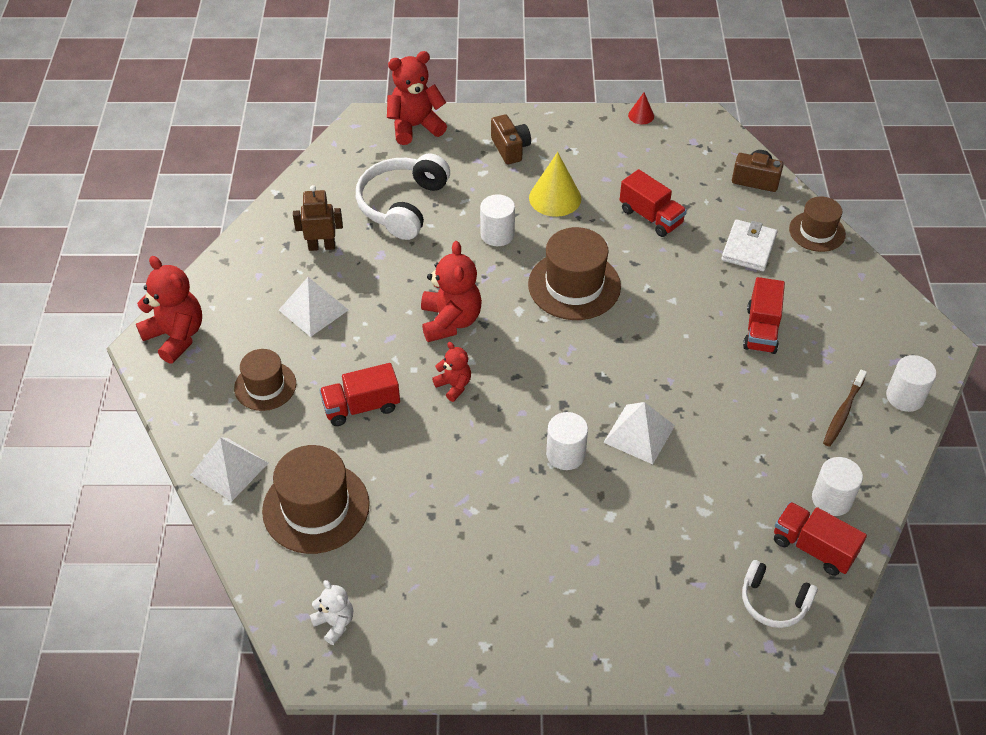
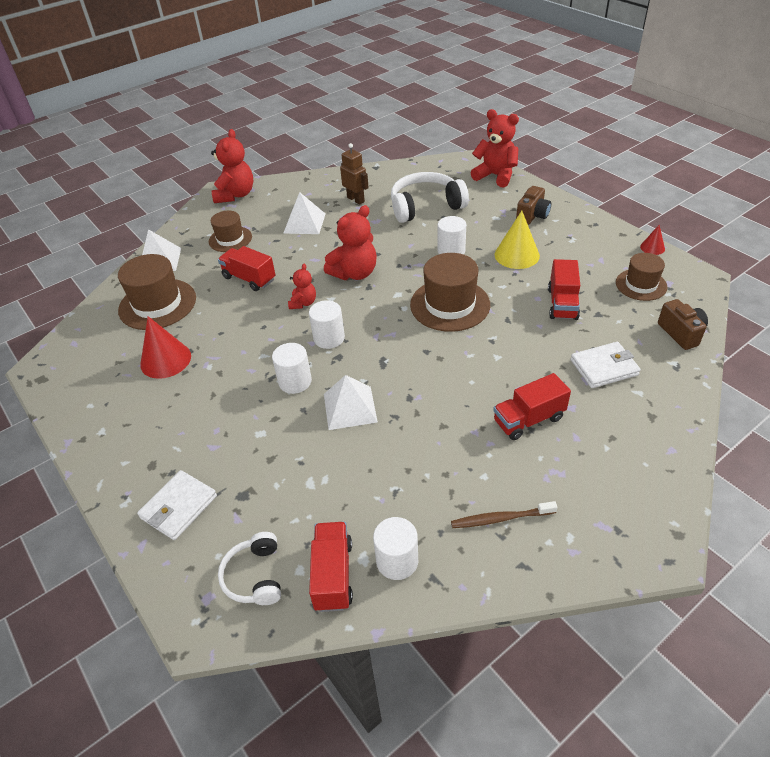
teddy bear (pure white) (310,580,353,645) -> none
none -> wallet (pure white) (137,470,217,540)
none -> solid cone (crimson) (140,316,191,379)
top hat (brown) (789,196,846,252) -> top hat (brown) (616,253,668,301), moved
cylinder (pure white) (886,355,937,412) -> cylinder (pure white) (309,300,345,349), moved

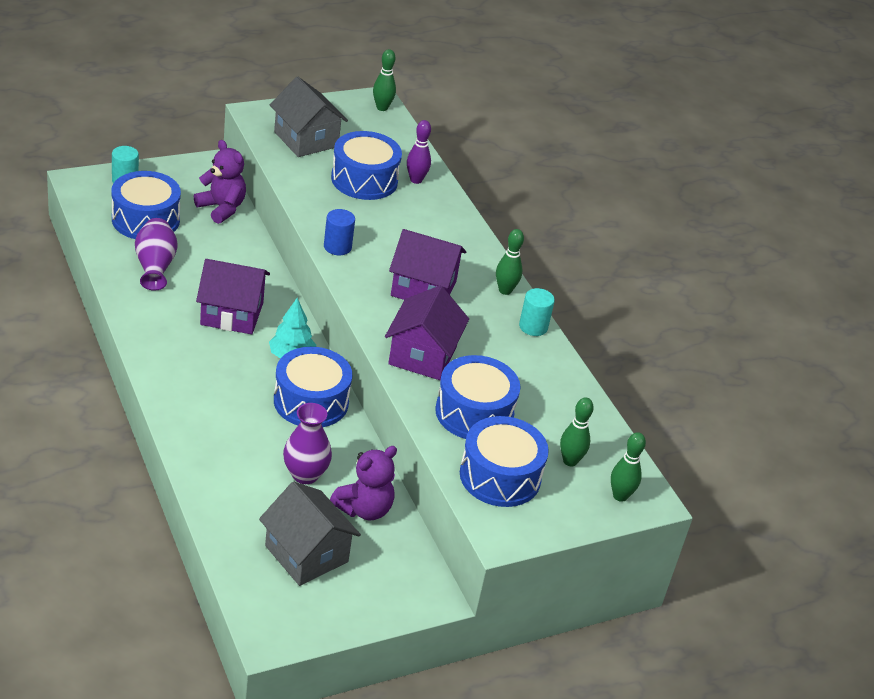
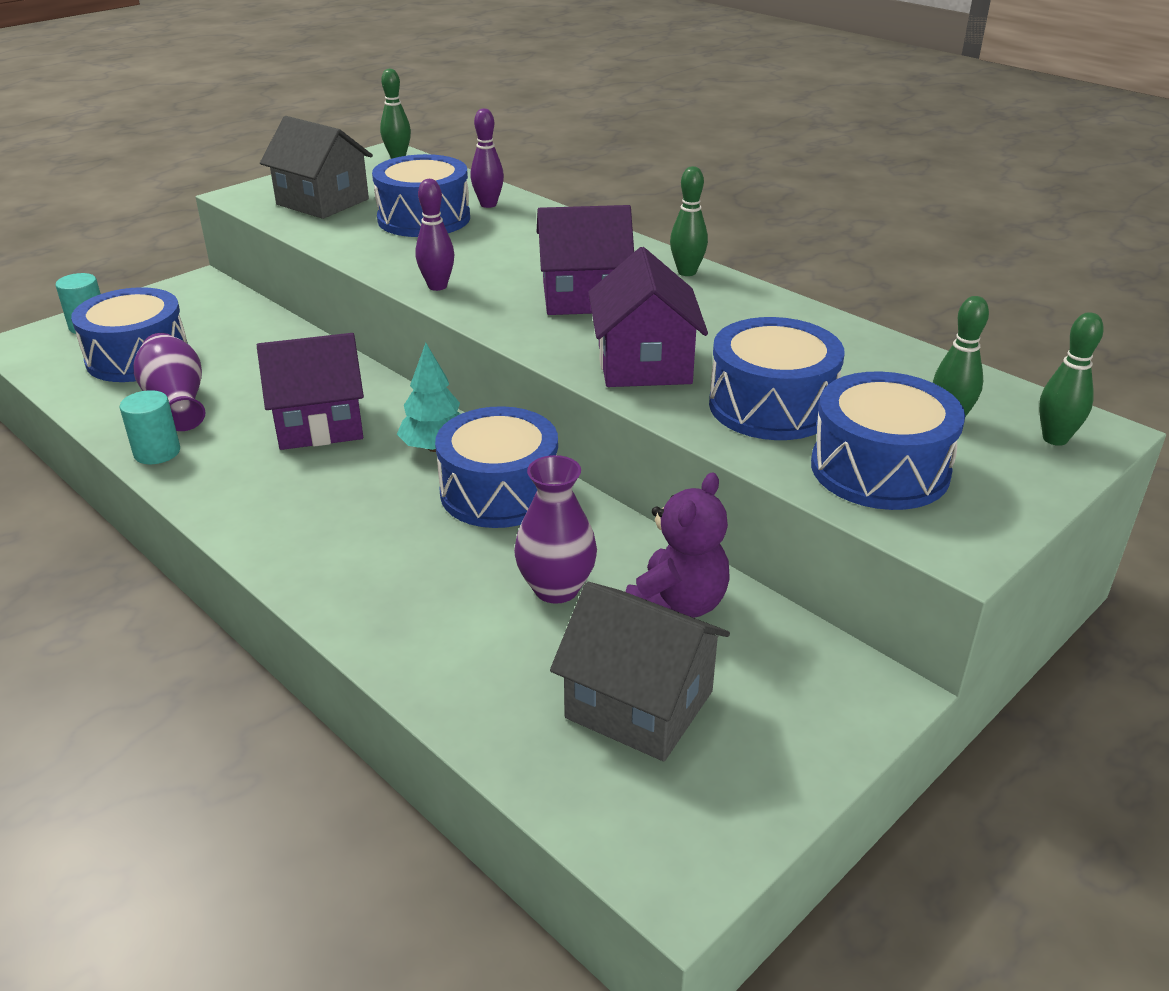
teddy bear (purple) (194,140,246,224) -> none
cylinder (teal) (519,288,555,336) -> cylinder (teal) (119,390,180,464), moved
cylinder (cobalt) (324,209,355,255) -> tenpin (purple) (415,179,455,291)

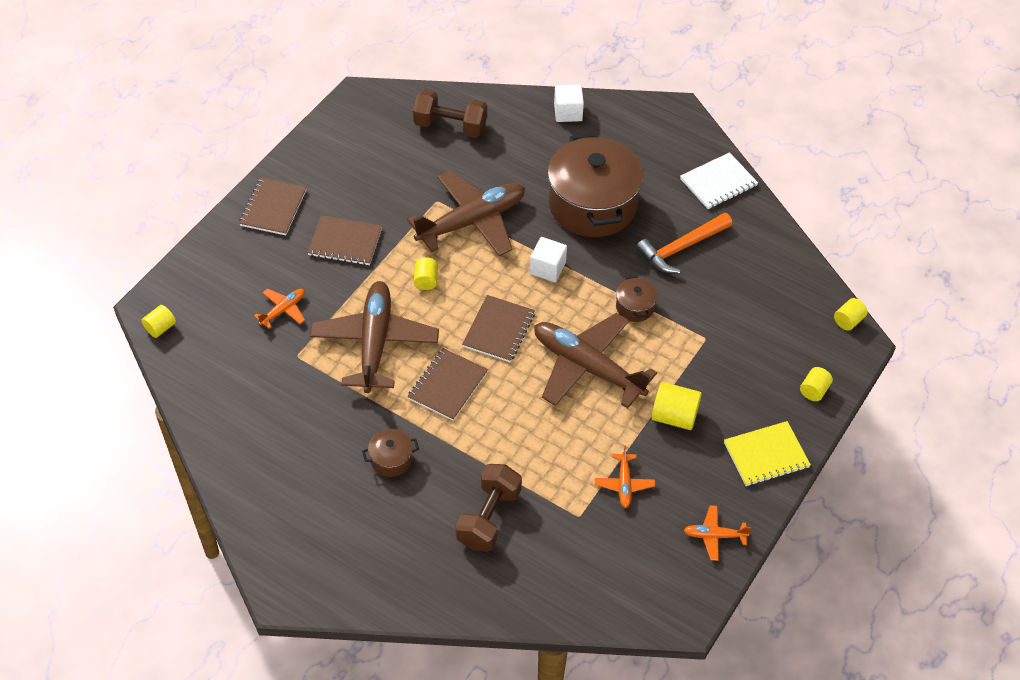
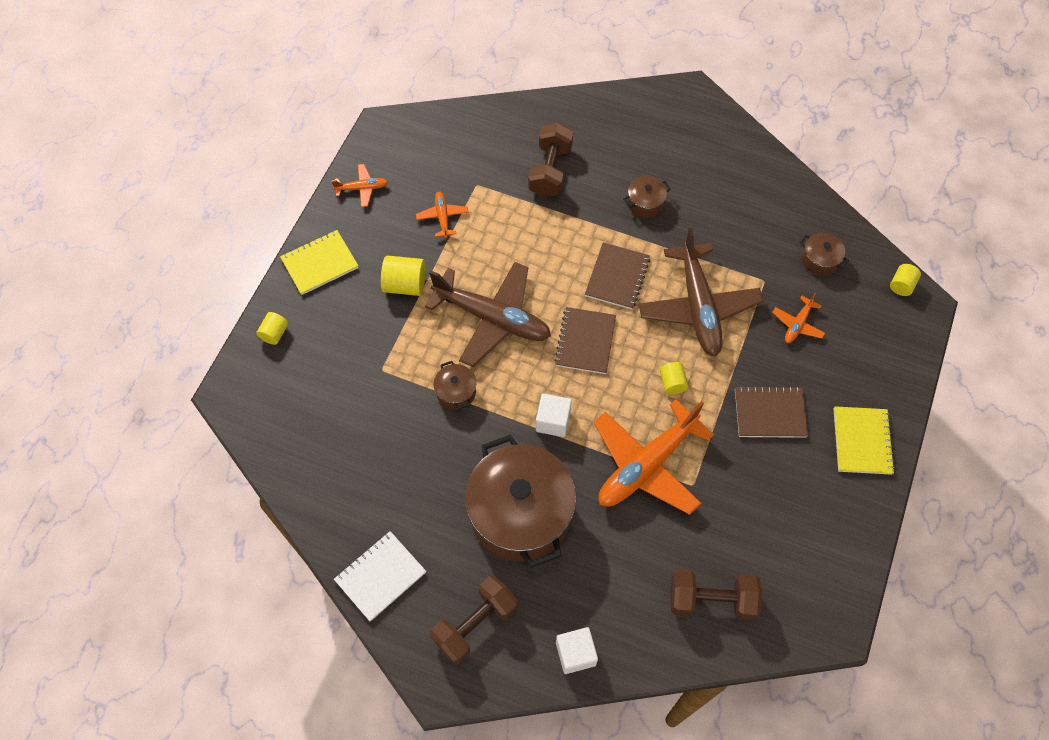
hammer (bright orange) (636,213,732,273) -> none
cylinder (yellow) (834,298,868,331) -> none
none -> dumbbell (brown) (430,576,518,665)
none -> pot (brown) (800,233,849,276)
notepad (brown) (239,177,307,235) -> notepad (yellow) (834,406,895,475)
toy plane (brown) (407,171,525,256) -> toy plane (bright orange) (594,399,714,515)

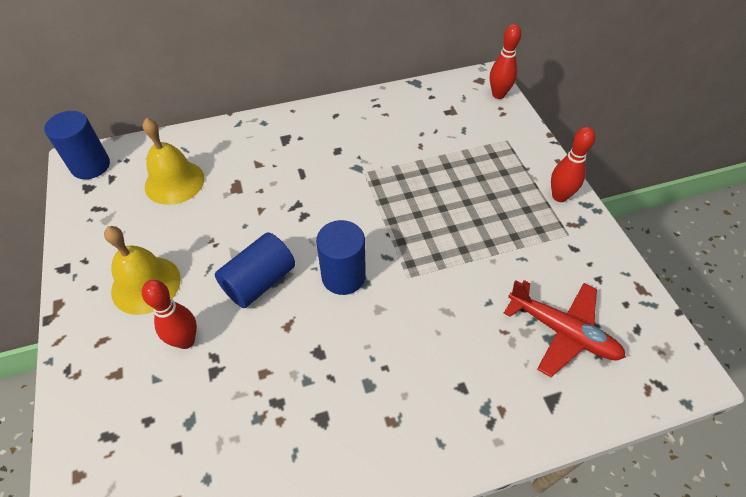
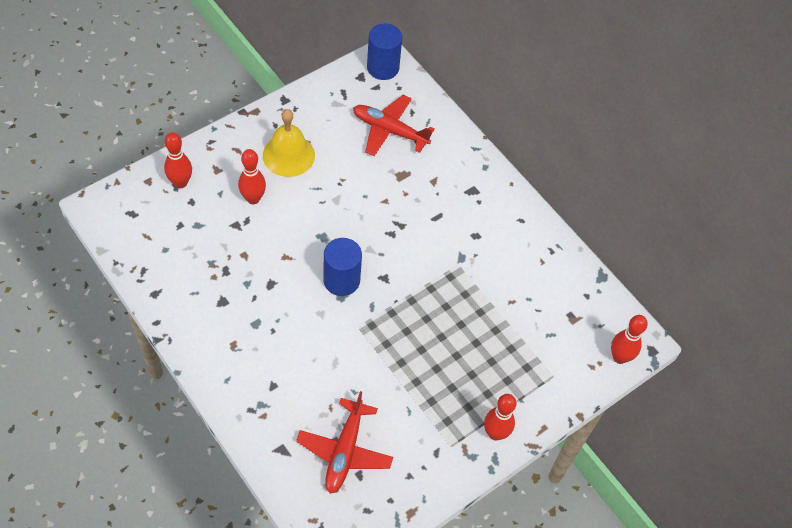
cylinder (cobalt) (215,232,295,308) -> none
none -> tenpin (crimson) (164,132,192,188)
bell (yellow) (143,118,205,205) -> toy plane (crimson) (353,95,435,156)

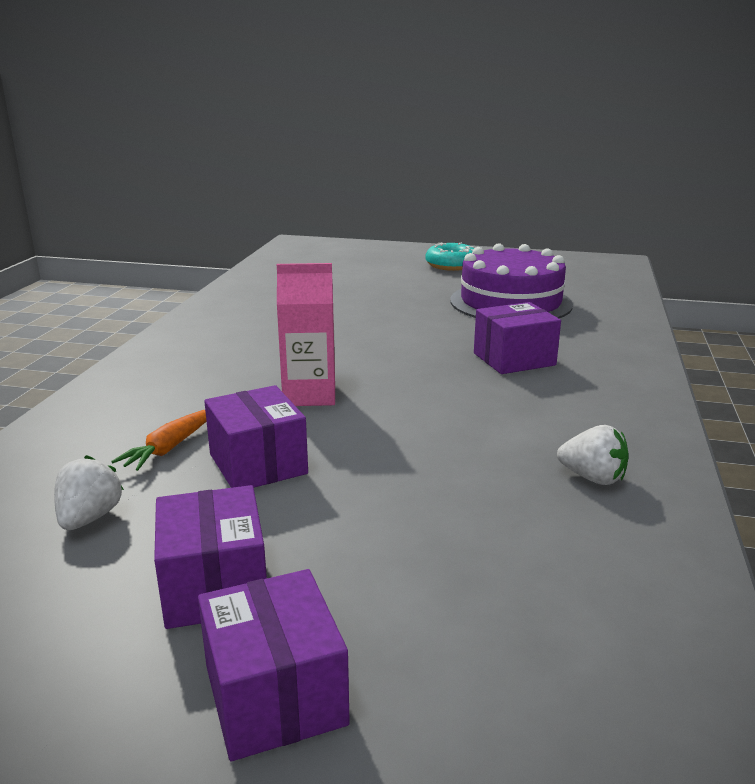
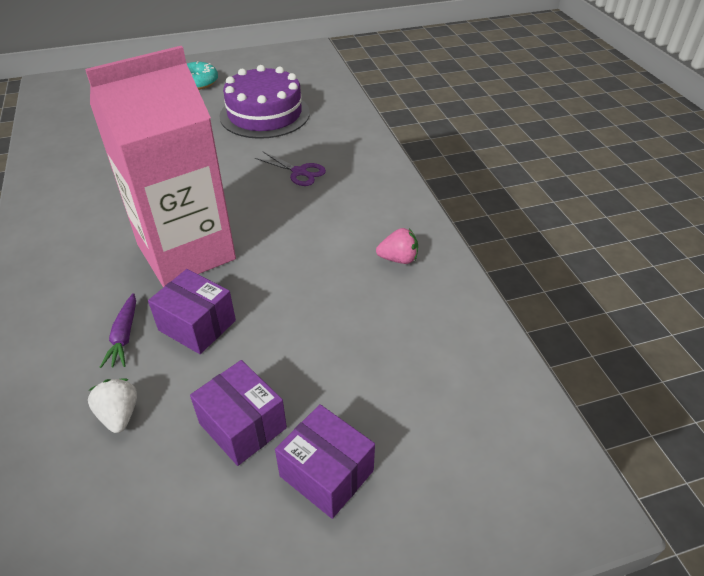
box (purple) (474,302,561,374) -> scissors (purple) (255,152,326,186)
carrot (bright orange) (111,410,207,471) -> carrot (purple) (100,293,136,368)
strawberry (pure white) (557,425,629,485) -> strawberry (pink) (376,228,418,264)
juice carton (pink) (277,263,335,406) -> juice carton (pink) (85,46,236,287), x2.02

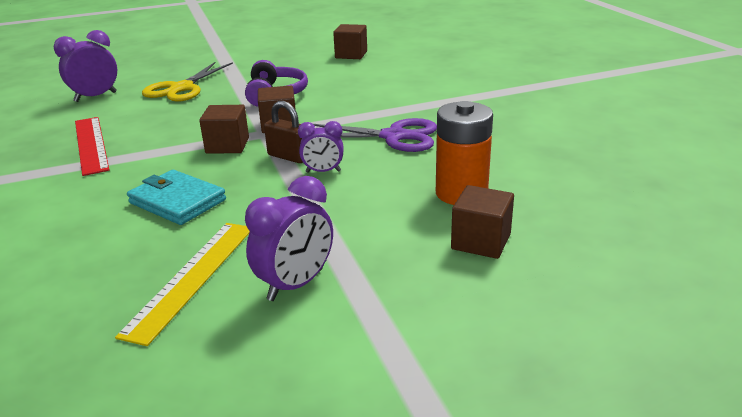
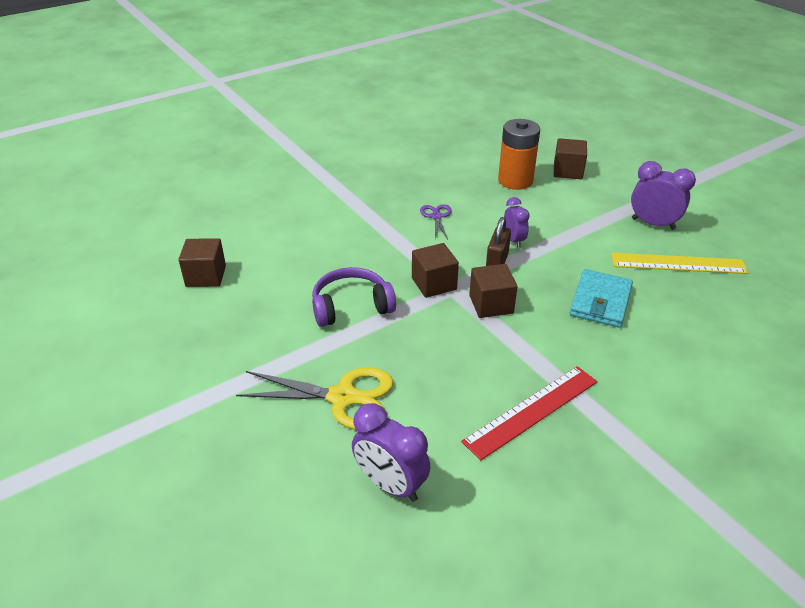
scissors (purple) (314,118,437,152) -> scissors (purple) (420,204,452,239), x0.53

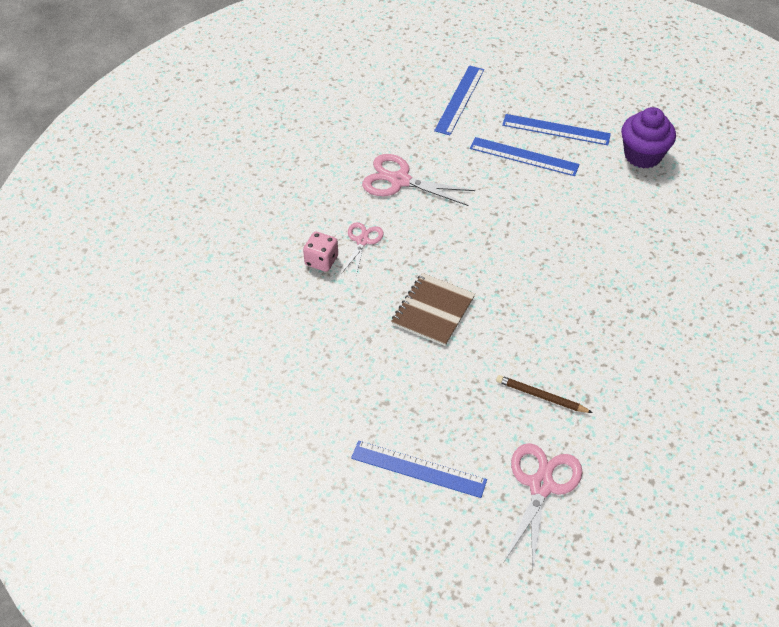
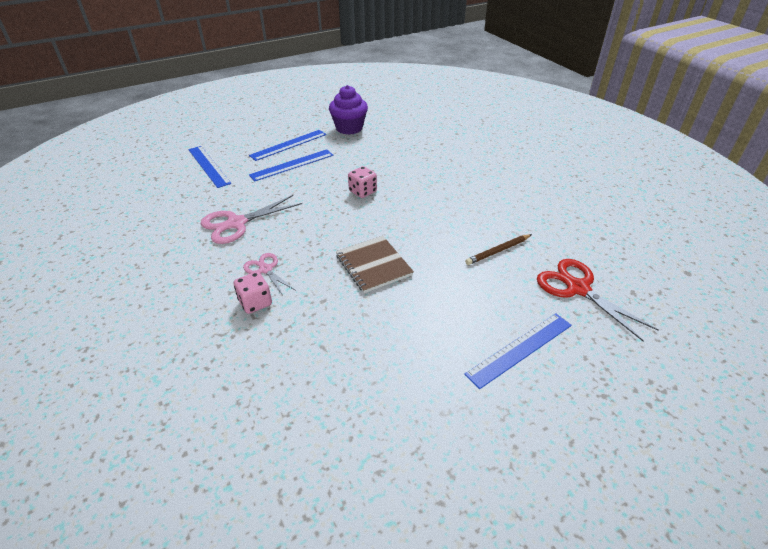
none -> die (pink) (348,166,377,198)
scissors (pink) (504,443,583,568) -> scissors (crimson) (537,259,658,342)

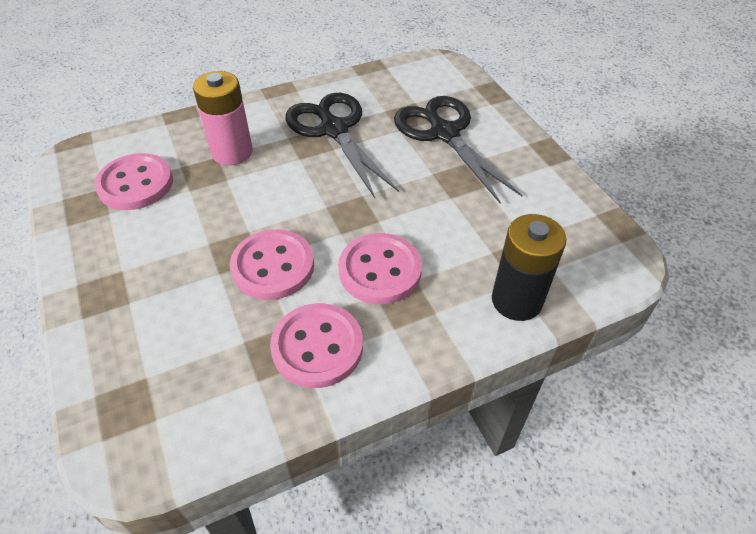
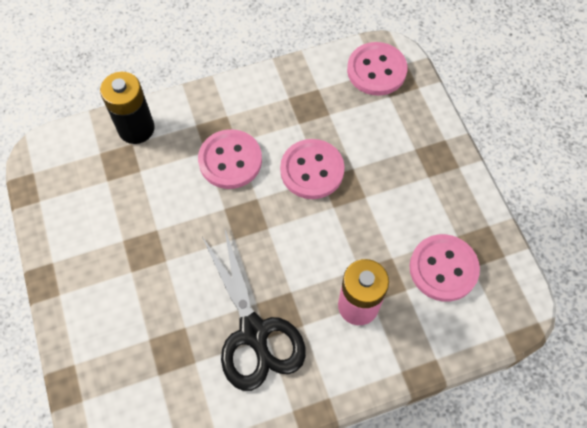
scissors (black) (394,96,523,203) -> none
sewing button (pink) (270,303,363,388) -> sewing button (pink) (347,42,407,96), moved

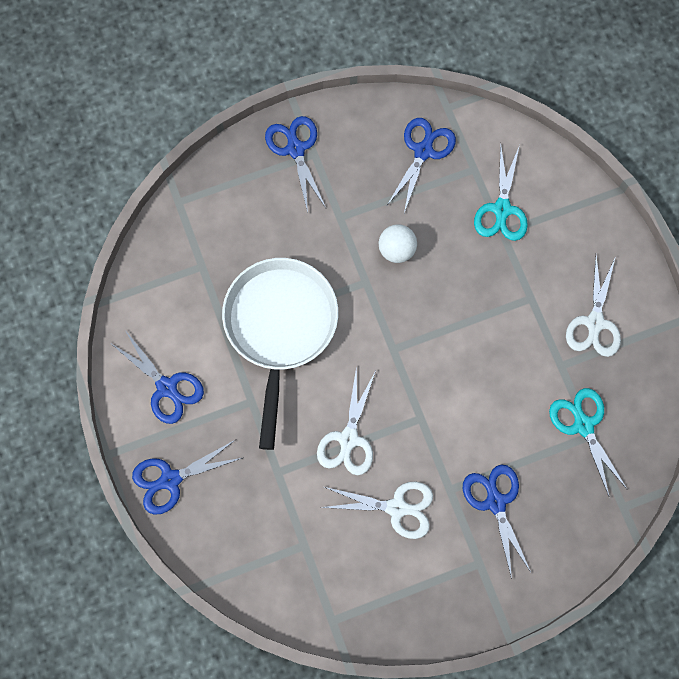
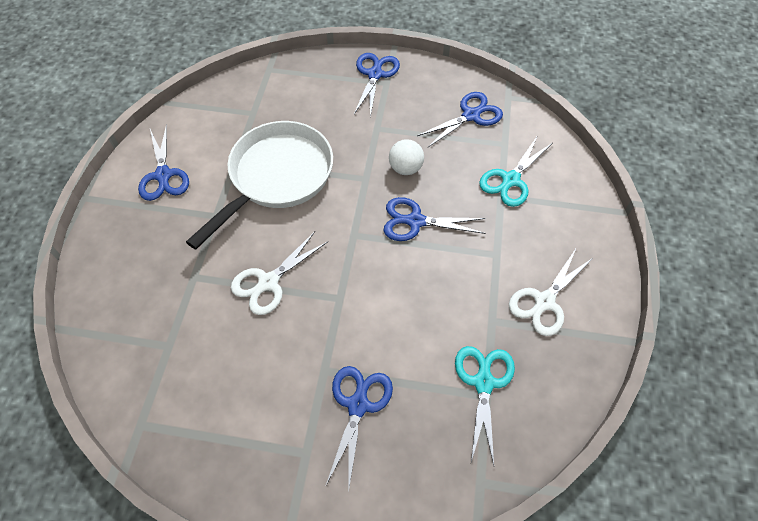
scissors (pure white) (320,482,433,539) -> none
scissors (cobalt) (132,440,242,515) -> scissors (cobalt) (383,197,485,241), moved

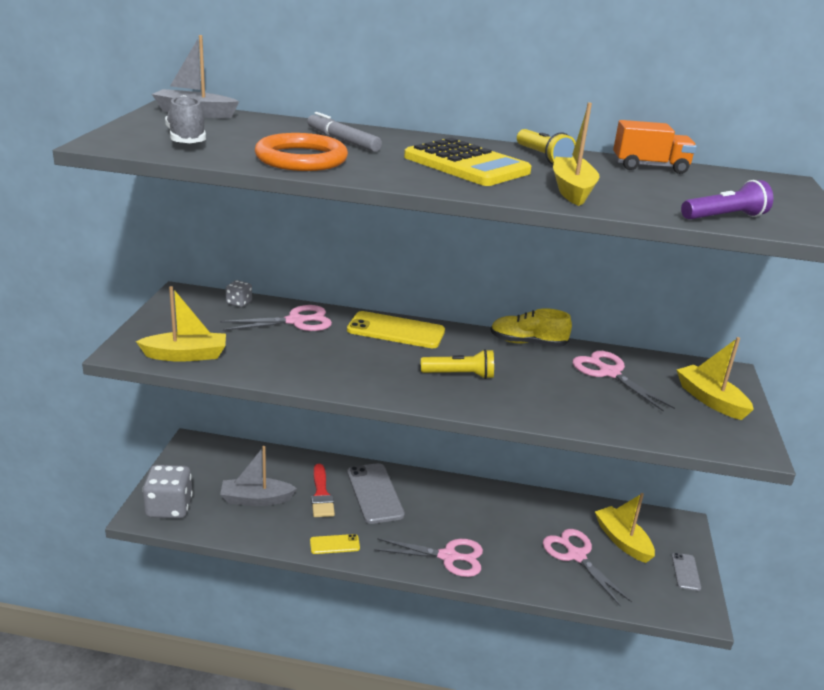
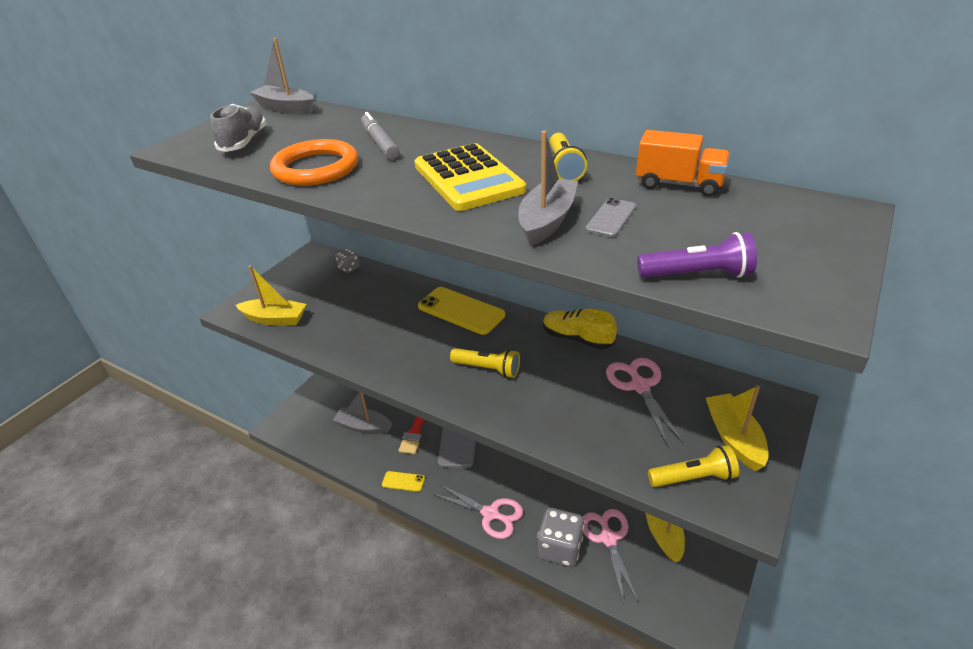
scissors (pink) (220,305,332,331) -> none
none -> pocket torch (yellow) (648,445,739,487)
die (gray) (142,465,193,519) -> die (gray) (537,508,584,567), moved
phone (gray) (672,553,701,591) -> phone (gray) (585,198,636,237), moved
boat (yellow) (553,102,600,206) -> boat (gray) (518,131,578,246)

